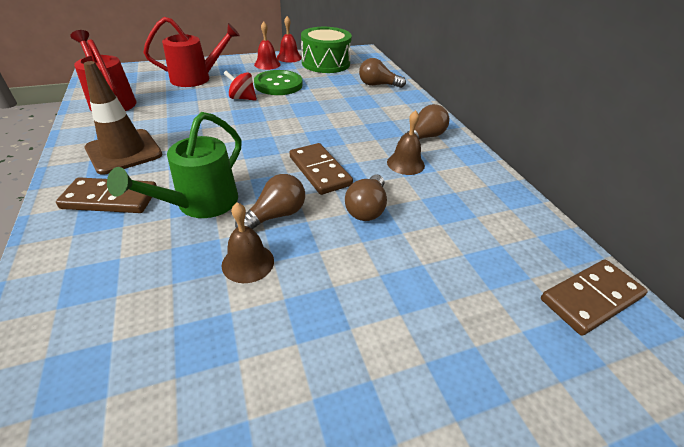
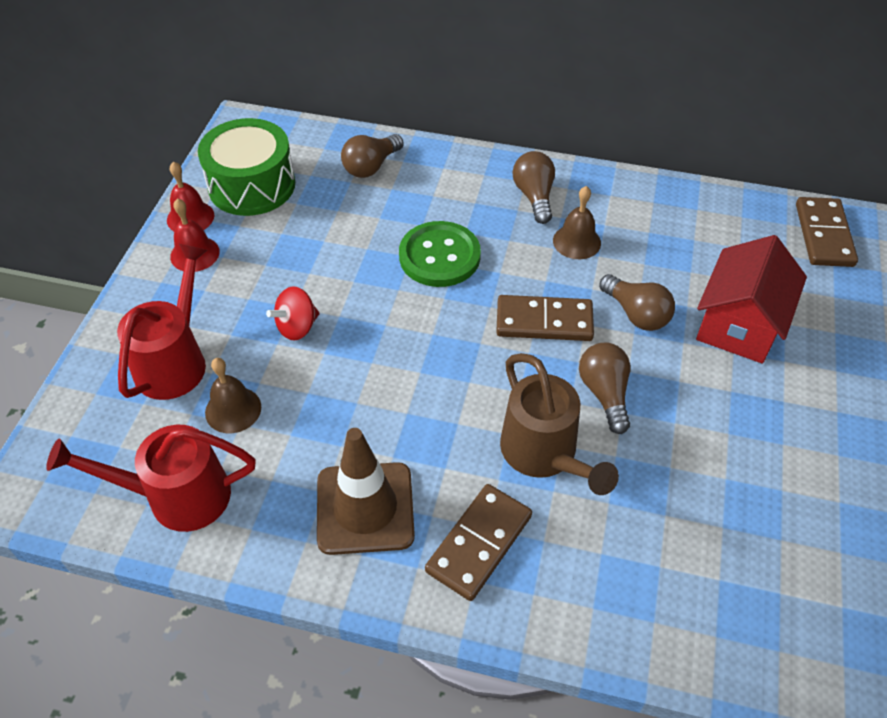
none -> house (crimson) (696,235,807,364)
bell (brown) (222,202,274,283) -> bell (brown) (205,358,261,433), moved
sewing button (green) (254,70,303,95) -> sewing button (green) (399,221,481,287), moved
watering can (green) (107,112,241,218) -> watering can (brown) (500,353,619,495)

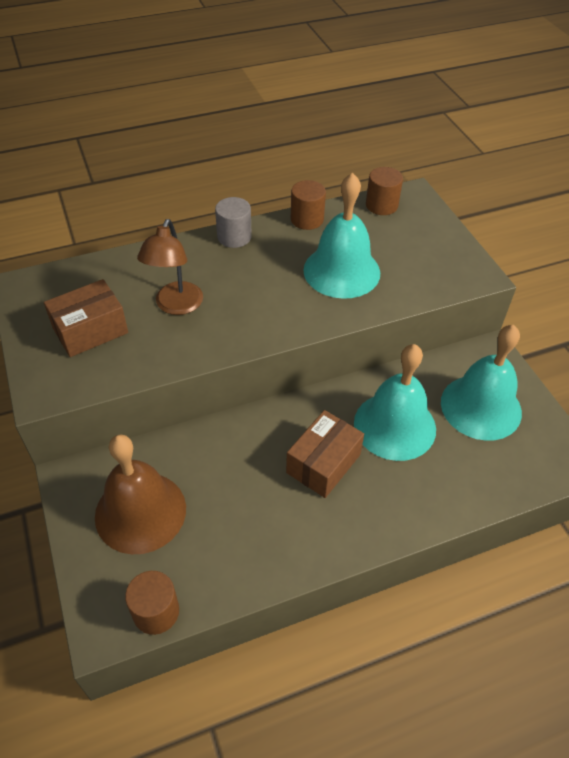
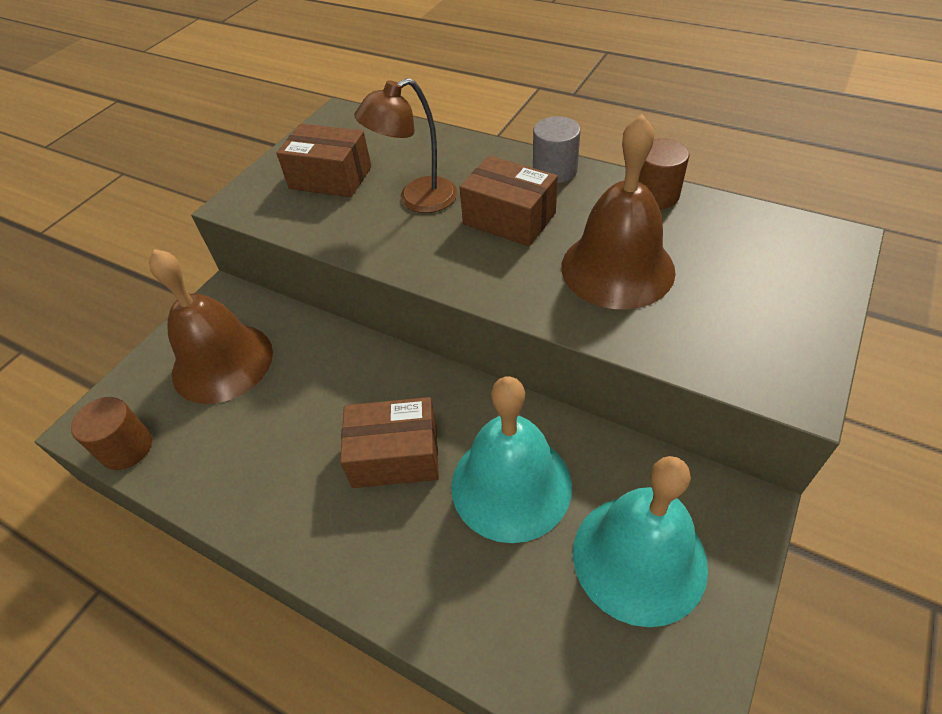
cylinder (brown) (366,167,403,215) -> none
none -> box (brown) (460,156,558,246)
bell (teal) (303,173,380,299) -> bell (brown) (561,114,676,310)

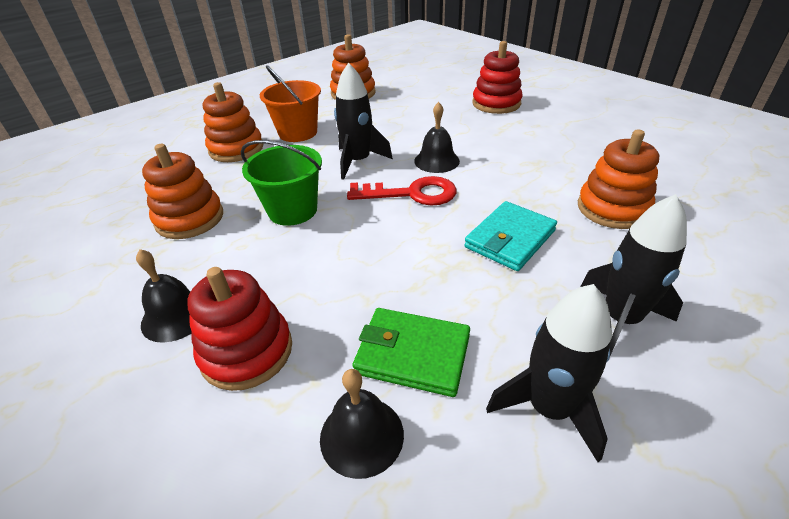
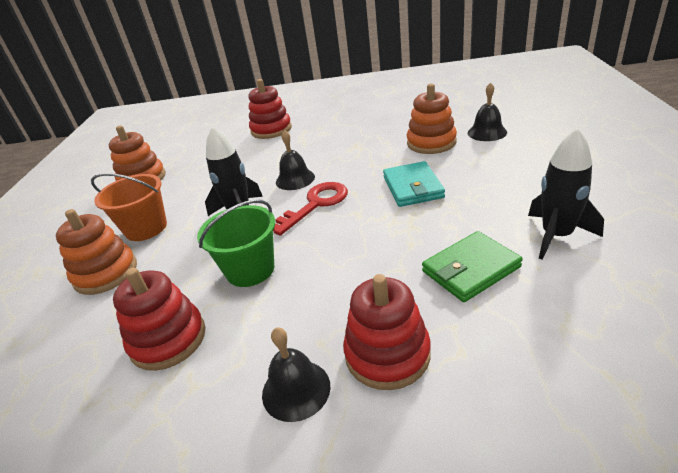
rocket (black) (580,194,687,355) -> none
bell (black) (320,369,404,479) -> bell (black) (468,82,507,141), moved
ring stacker (bright orange) (142,144,223,239) -> ring stacker (crimson) (113,268,205,371)

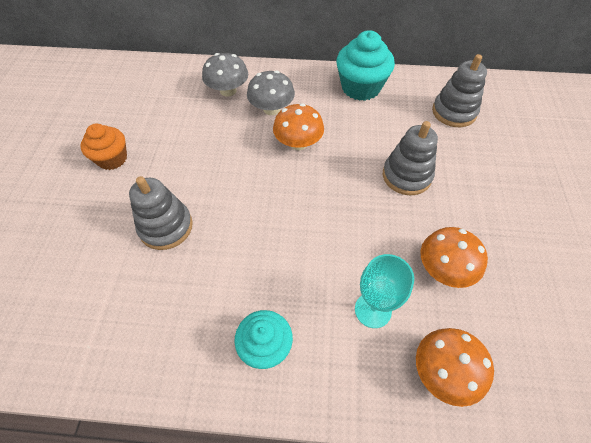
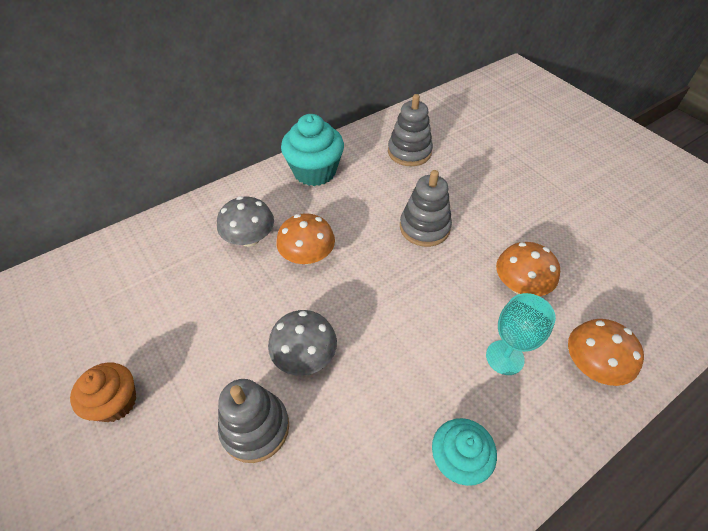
fungus (gray) (202,53,248,97) -> fungus (gray) (268,310,337,376), moved

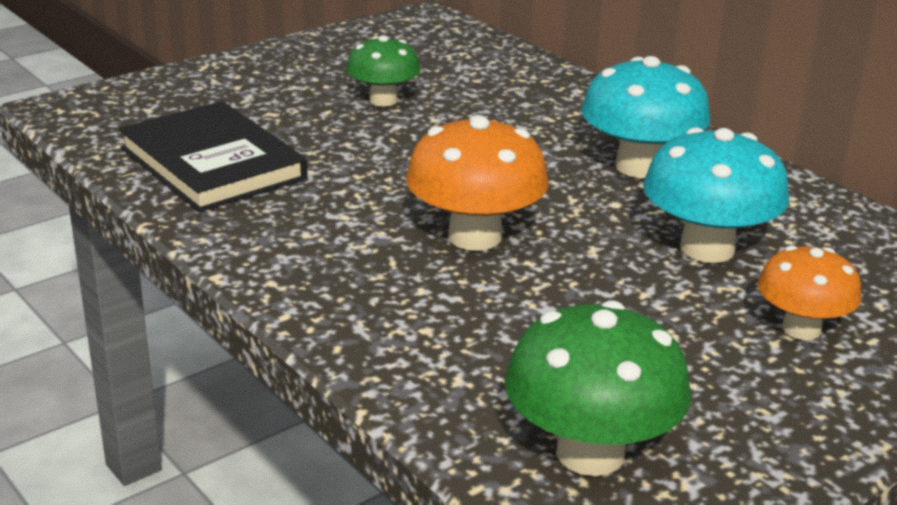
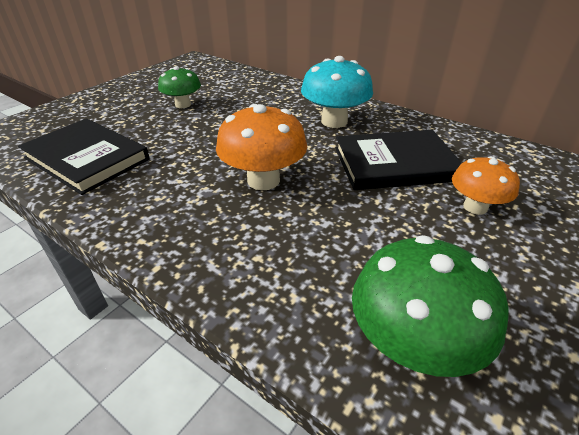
fungus (teal) (643,127,789,263) -> hardback (black) (335,130,462,190)

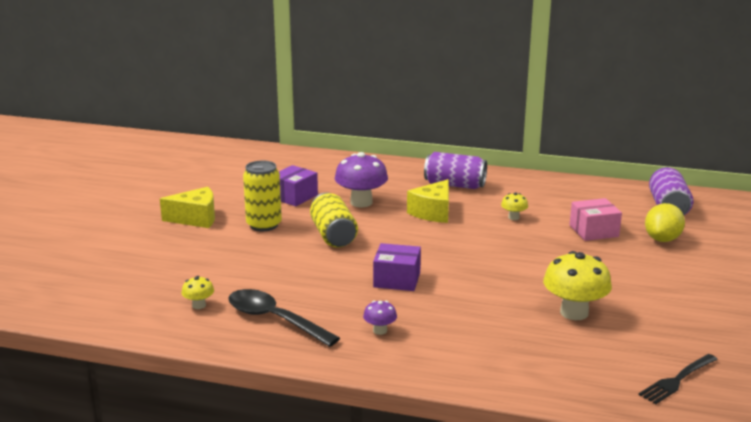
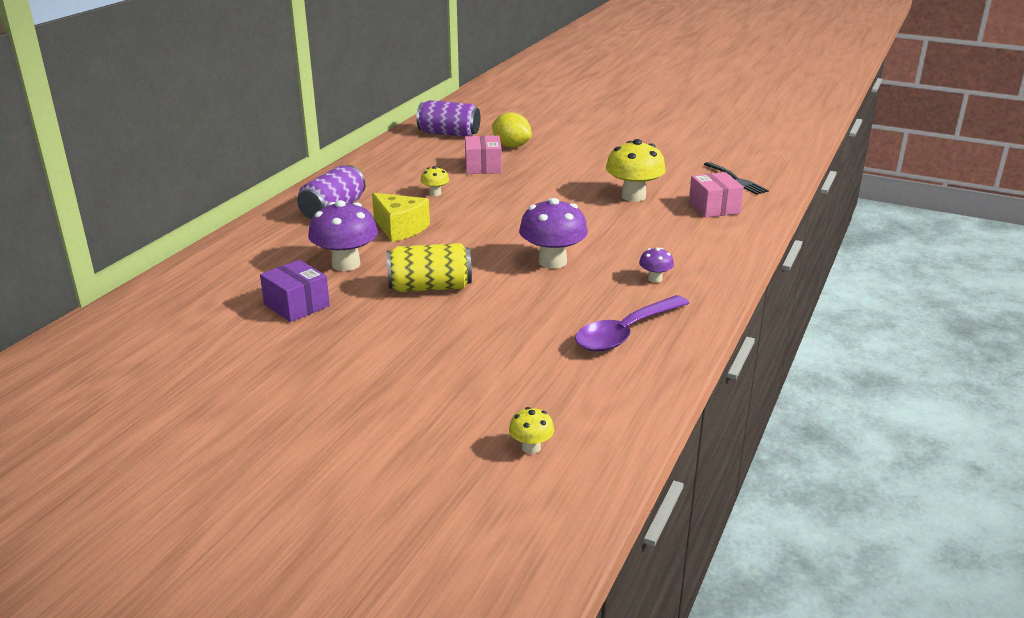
piece of cheese (yellow) (160,187,215,228) -> none
tin (yellow) (243,160,282,231) -> none
none -> box (pink) (689,172,744,218)
fungus (yellow) (182,276,214,309) -> fungus (yellow) (509,407,554,454), moved
box (purple) (373,243,421,291) -> fungus (purple) (519,198,588,269)
spoon (black) (228,289,340,347) -> spoon (purple) (575,295,689,352)

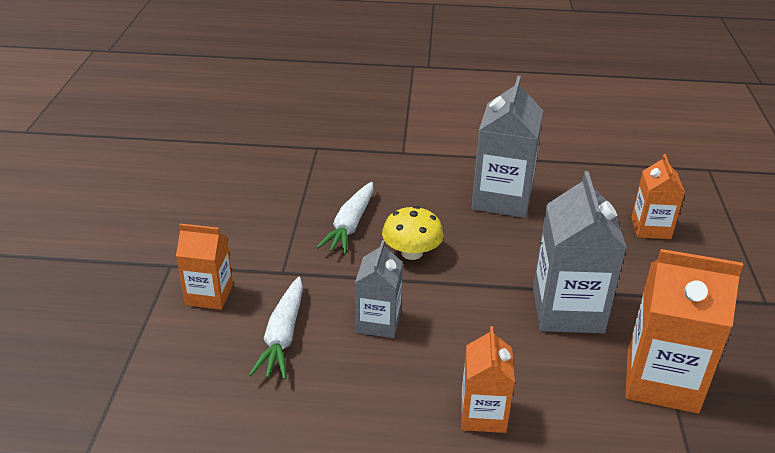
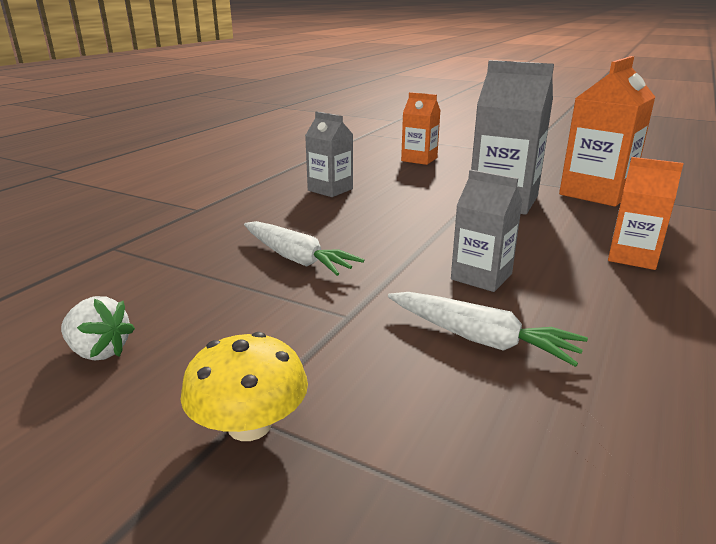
juice carton (bright orange) (176,224,233,310) -> none
none -> strawberry (pure white) (61,296,135,360)
fungus (yellow) (382,206,444,260) -> fungus (yellow) (181,332,308,441), moved
juice carton (gray) (471,76,543,218) -> juice carton (gray) (305,111,353,197), x0.60

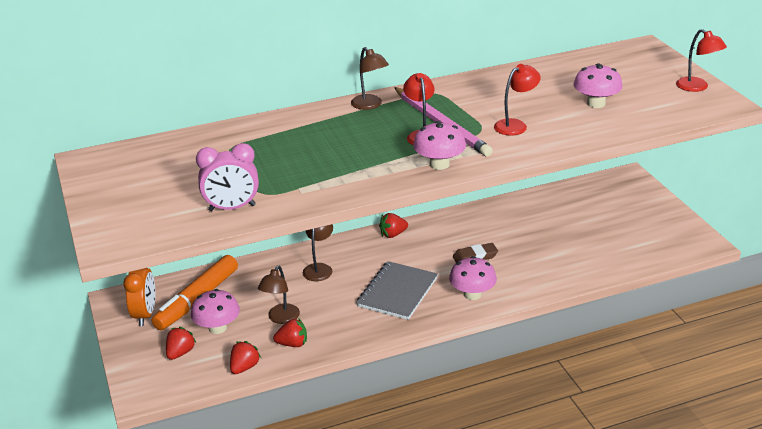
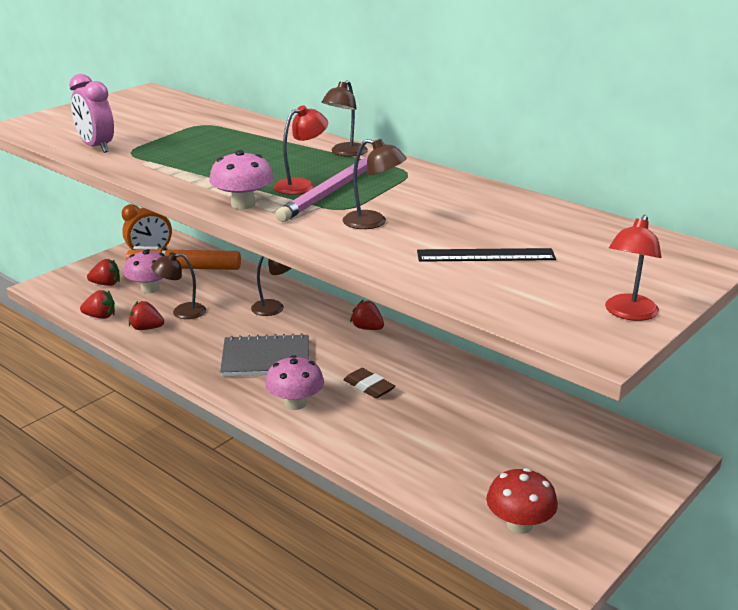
none -> fungus (crimson) (486,468,558,534)
fungus (pink) (573,63,623,108) -> measuring stick (black) (417,248,556,262)
desk lamp (crimson) (494,64,541,135) -> desk lamp (brown) (343,139,407,229)
strawberry (crimson) (273,318,307,347) -> strawberry (crimson) (129,301,164,330), 135 degrees clockwise

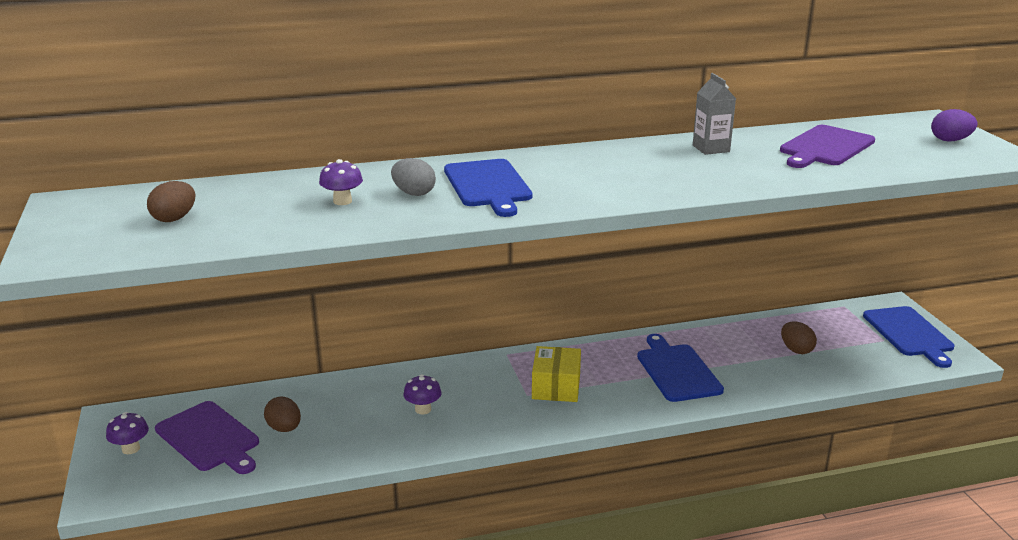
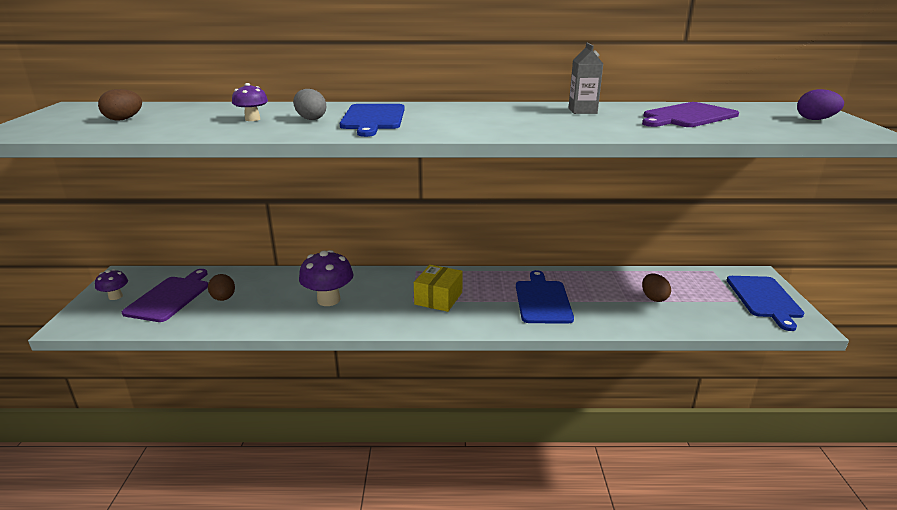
bread board (purple) (155,401,259,474) -> bread board (purple) (122,269,208,322), 135 degrees counterclockwise
fungus (purple) (404,374,441,414) -> fungus (purple) (299,250,354,306), x1.79

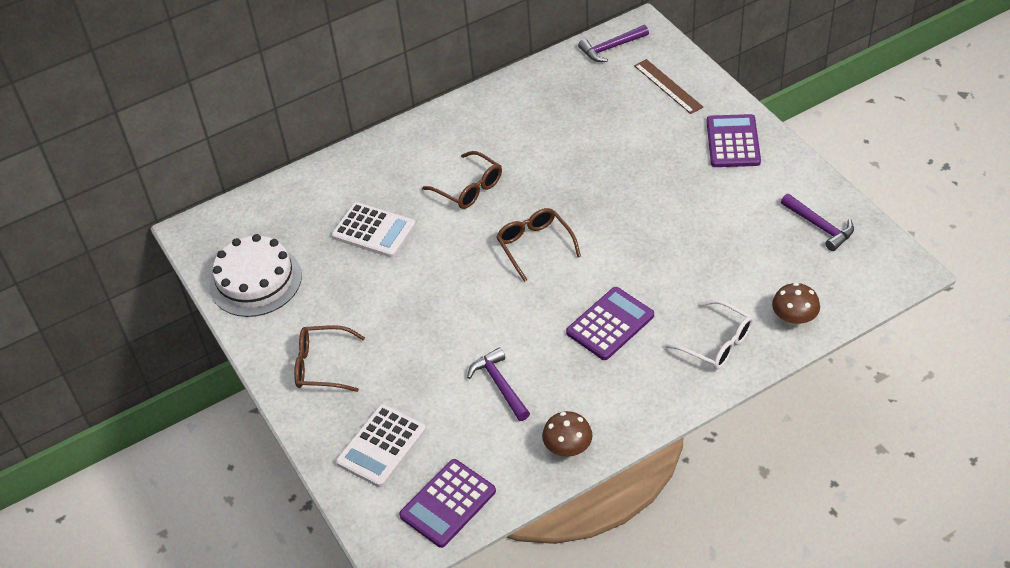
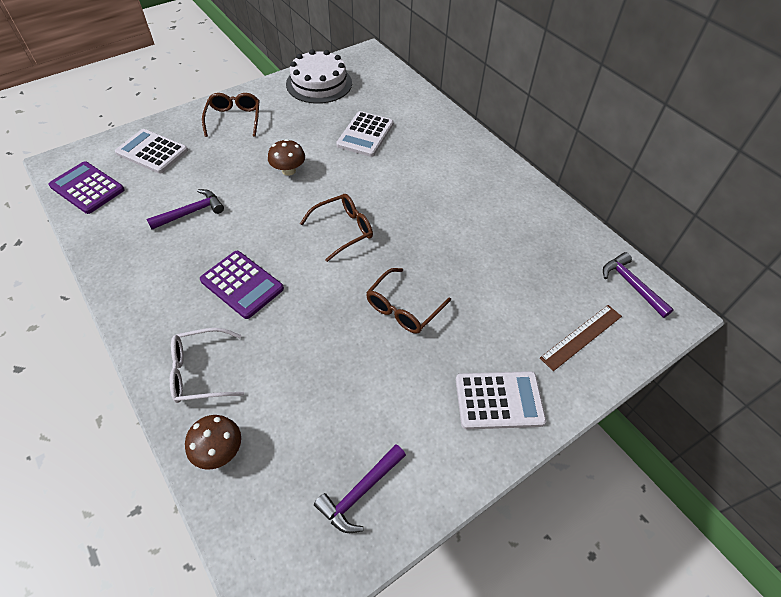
eyeglasses (brown) (422,151,502,209) -> eyeglasses (brown) (366,268,451,333), moved
fungus (brown) (542,411,592,457) -> fungus (brown) (268,139,305,176), moved
calculator (purple) (707,114,761,167) -> calculator (pure white) (456,371,546,430)
eyeglasses (pure white) (664,300,753,370) -> eyeglasses (pure white) (170,328,244,403), 45 degrees clockwise

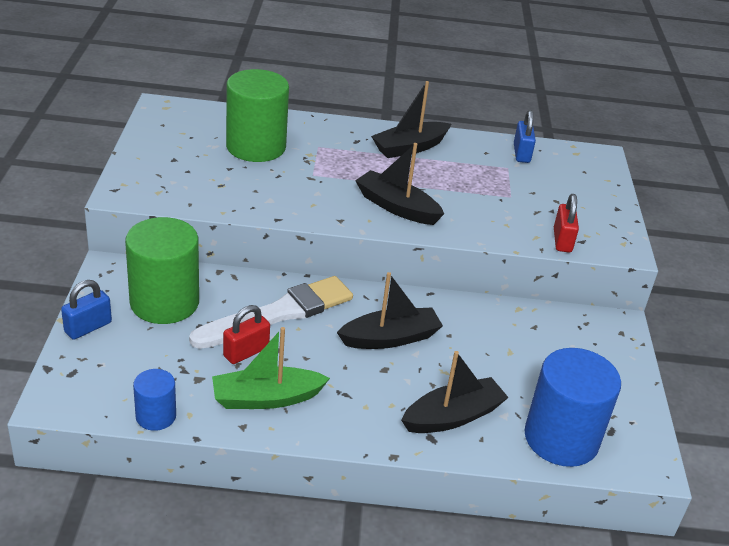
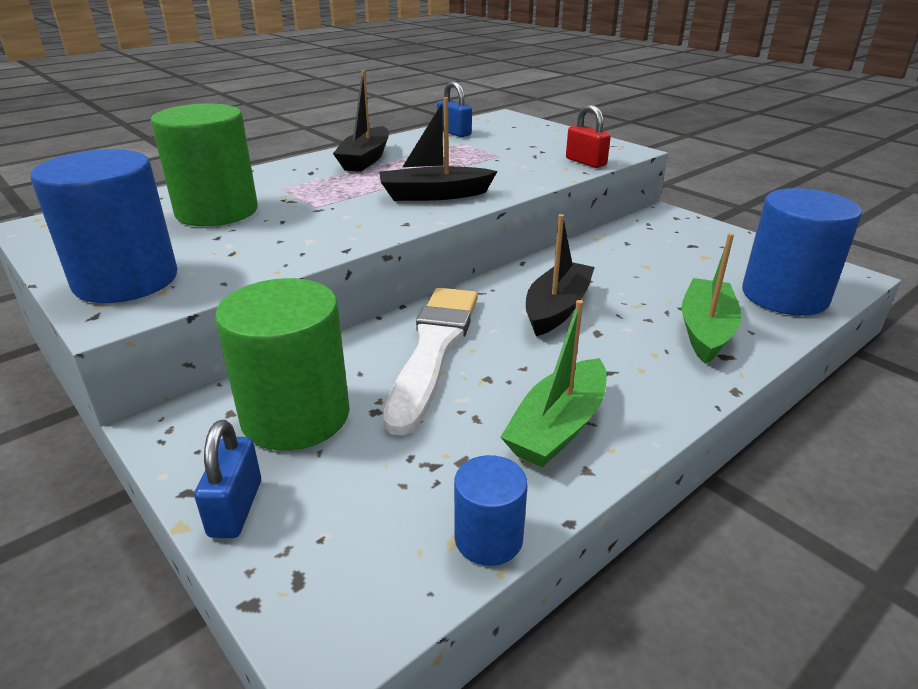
lock (crimson) (223,305,270,364) -> none
none -> cylinder (cobalt) (30,149,178,303)
boat (black) (401,351,509,433) -> boat (green) (681,233,742,364)

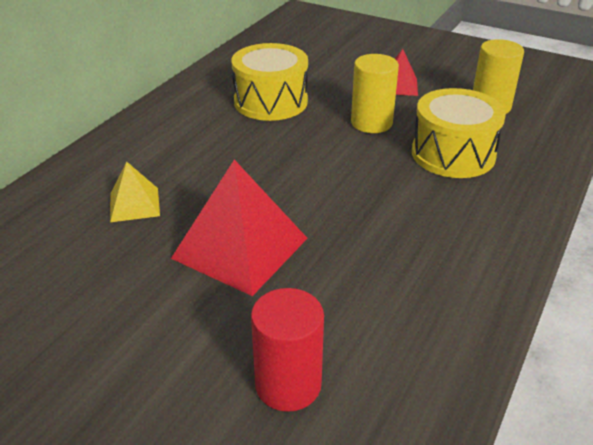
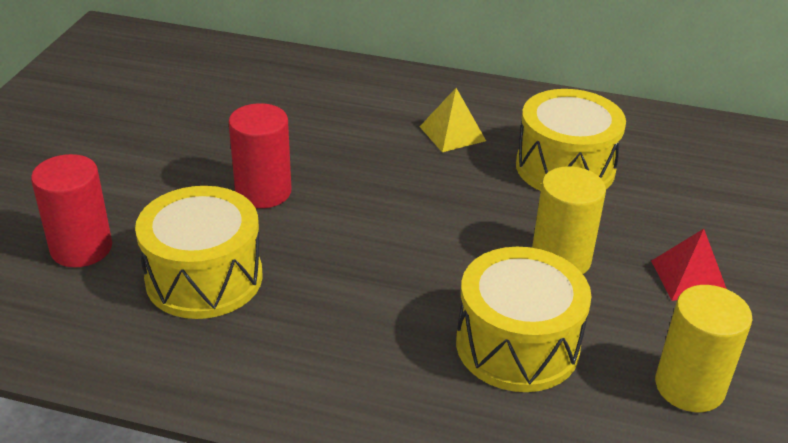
none -> toy drum (yellow) (135,186,263,319)
pyramid (yellow) (110,161,160,222) -> pyramid (yellow) (420,88,486,152), moved
pyramid (crimson) (171,159,308,296) -> cylinder (crimson) (229,103,291,208)

